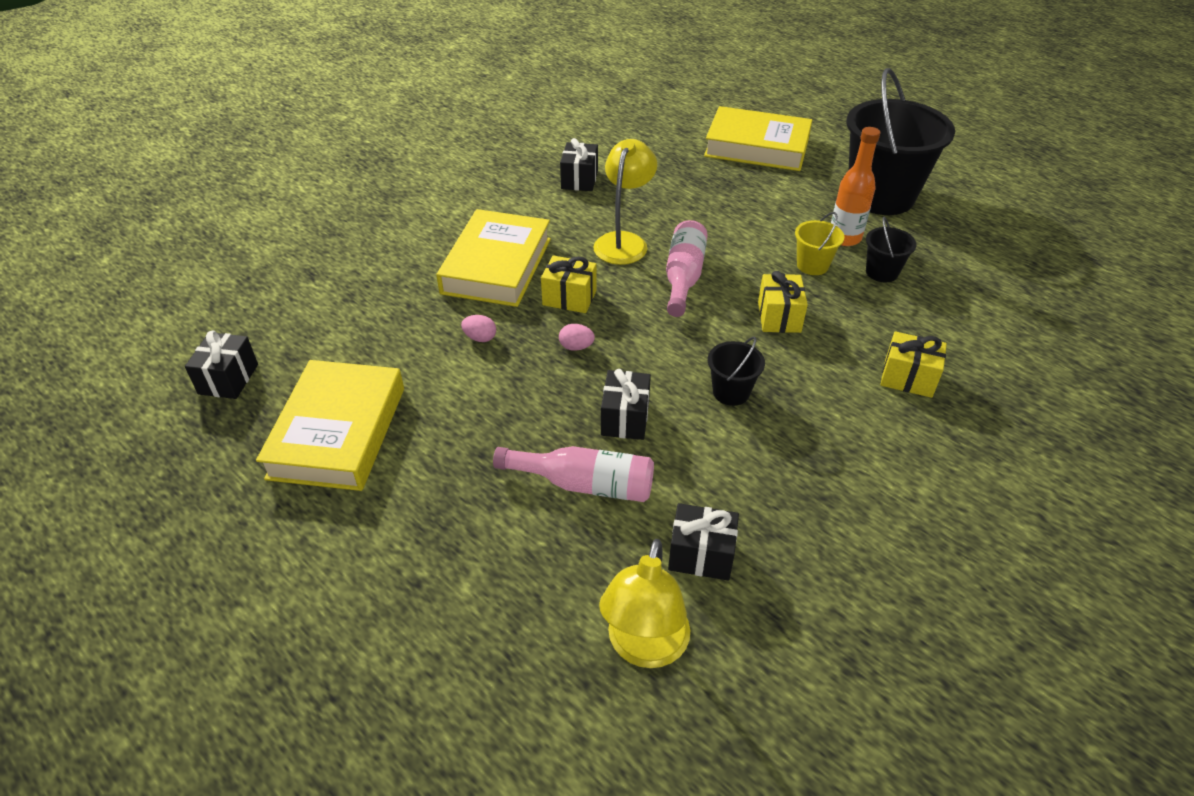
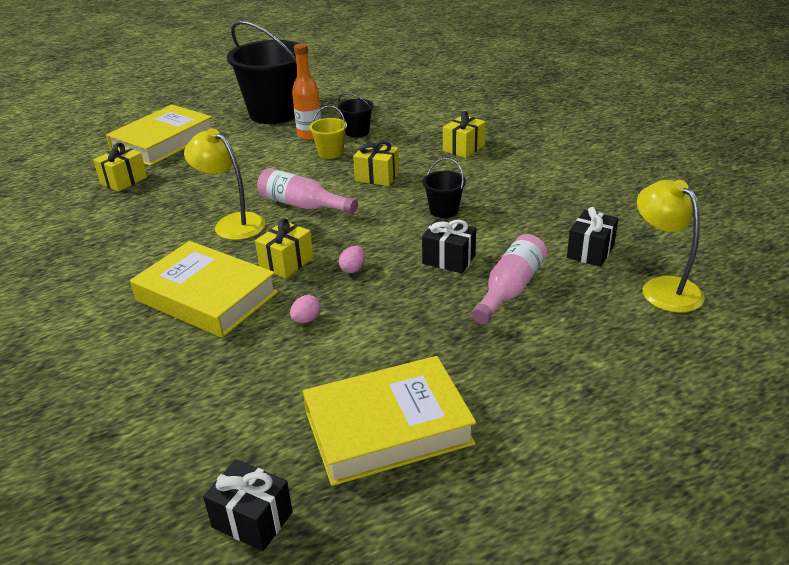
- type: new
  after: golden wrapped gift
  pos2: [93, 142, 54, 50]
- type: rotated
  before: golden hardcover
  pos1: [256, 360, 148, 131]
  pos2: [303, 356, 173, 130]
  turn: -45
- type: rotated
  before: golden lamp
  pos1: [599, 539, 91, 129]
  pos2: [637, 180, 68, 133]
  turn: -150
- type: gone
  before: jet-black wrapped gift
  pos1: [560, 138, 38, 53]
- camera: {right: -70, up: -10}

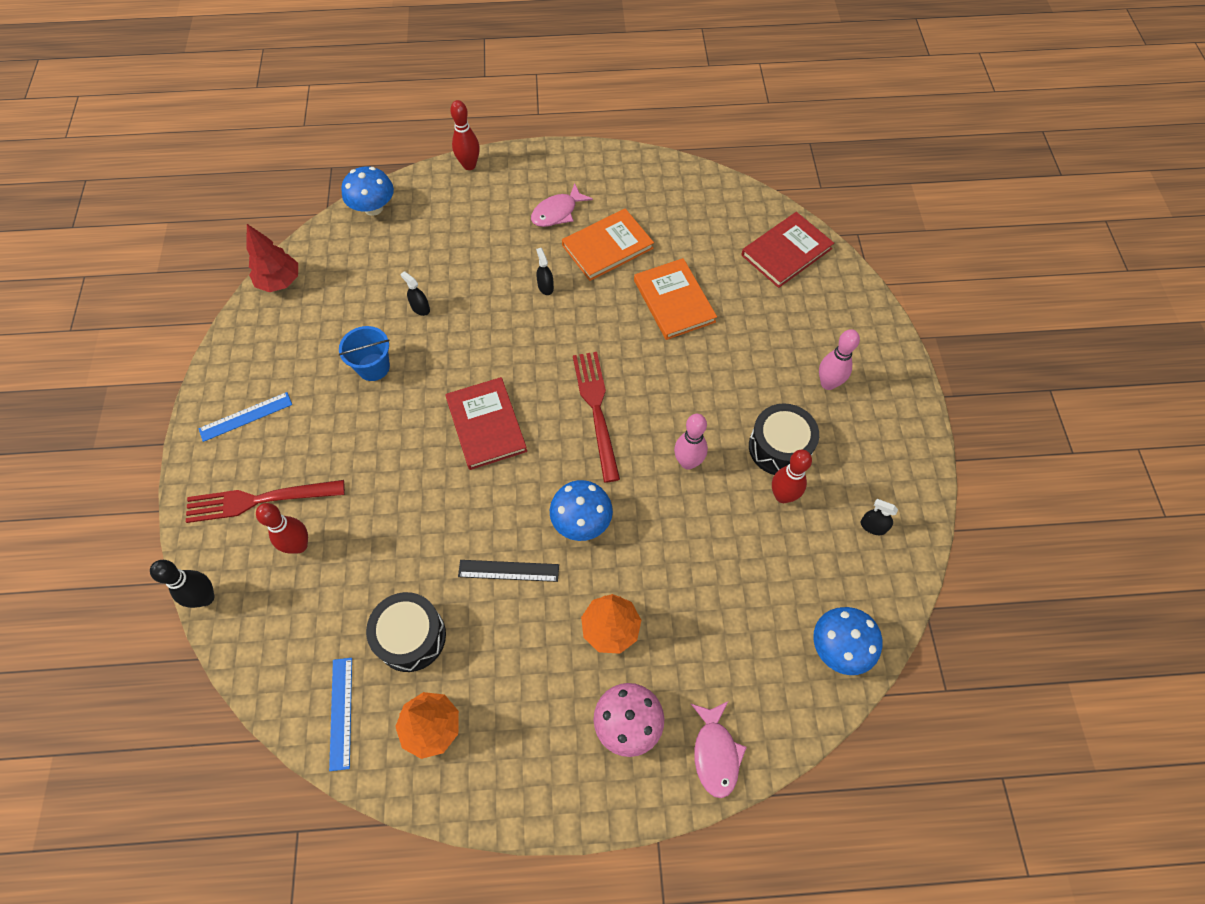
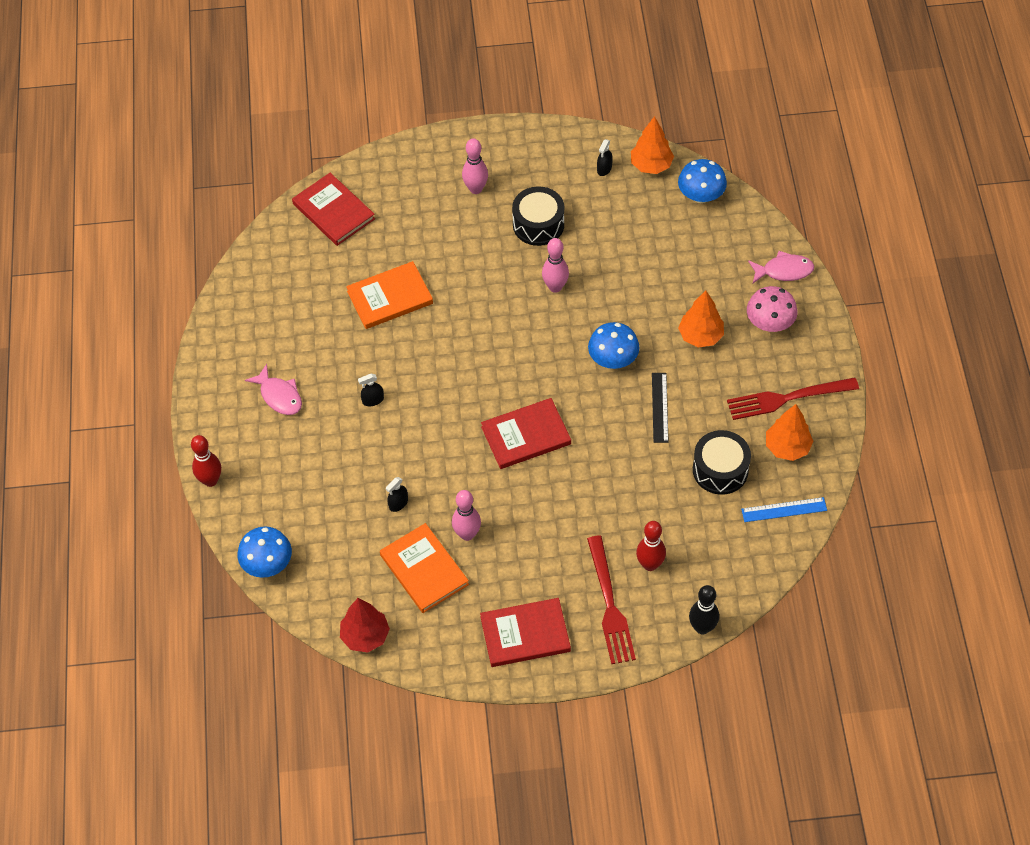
- type: shifted
  before: orange-coloured hardcover
  pos1: [562, 208, 92, 73]
  pos2: [380, 523, 89, 90]
- type: swapped
  before: royal blue pail
  after: rose-pink bowling pin
  pos1: [339, 326, 51, 55]
  pos2: [452, 490, 29, 51]
- type: swapped
  before: royal blue straightedge
  after: crimson hardcover
  pos1: [199, 392, 93, 50]
  pos2: [480, 598, 91, 69]
- type: new
  after: orange-coloured toy tree
  pos2: [631, 116, 43, 58]
- type: shifted
  before: crimson dinner fork
  pos1: [573, 352, 47, 131]
  pos2: [727, 377, 132, 43]
- type: gone
  before: crimson bowling pin
  pos1: [772, 450, 40, 53]
- camera: {right: -90, up: -5}

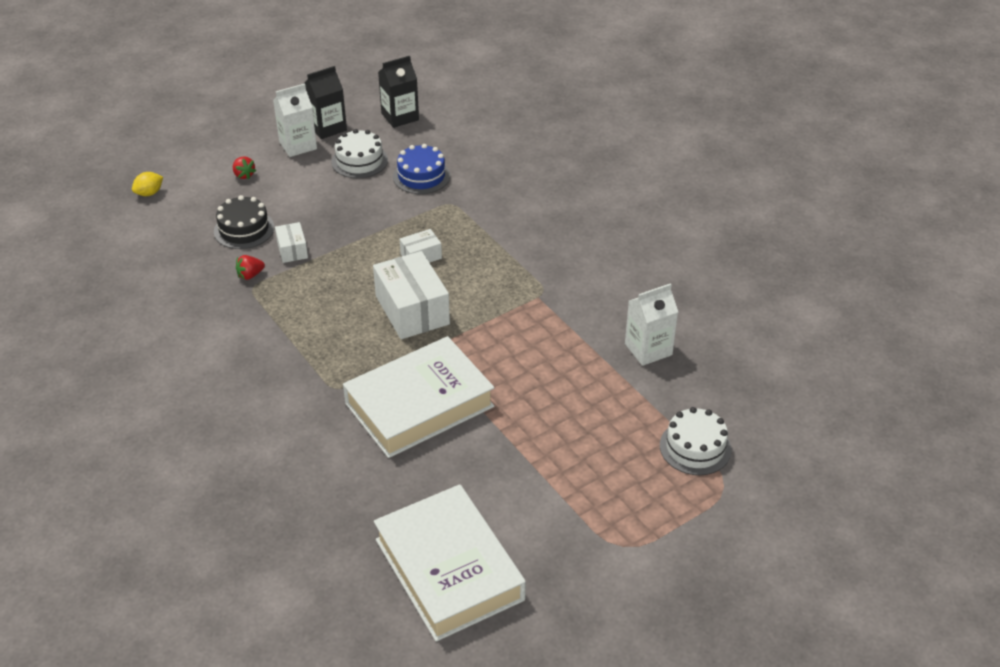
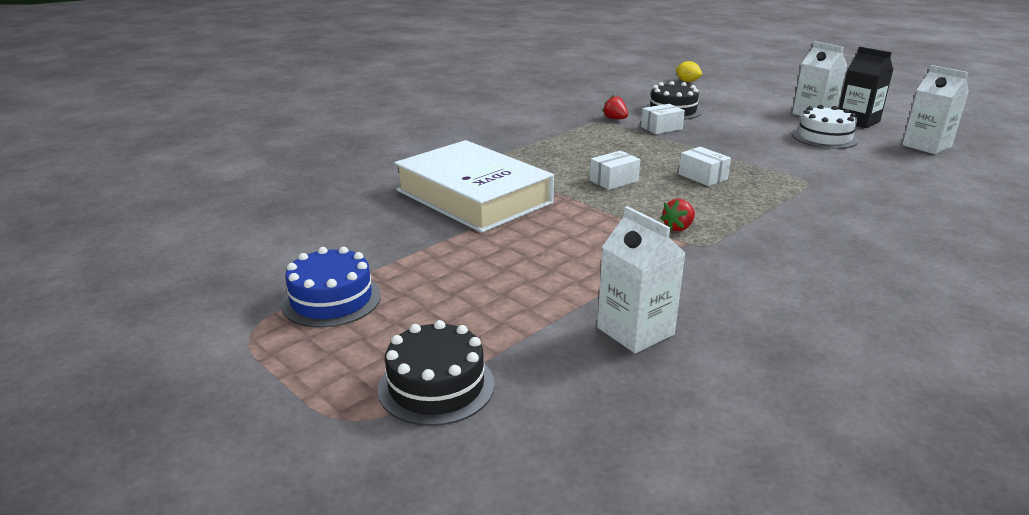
- type: shifted
  before: royal blue cake
  pos1: [393, 144, 57, 50]
  pos2: [281, 246, 100, 82]
- type: repainted
  before: snow-white cake
  after: jet-black cake
  pos1: [660, 407, 72, 68]
  pos2: [378, 320, 117, 106]
- type: scaled
  before: snow-white box
  pos1: [373, 251, 77, 88]
  pos2: [590, 151, 50, 39]
  scale: 0.51
- type: shifted
  before: crimson toy strawberry
  pos1: [233, 156, 23, 24]
  pos2: [660, 199, 35, 32]
- type: repainted
  before: jet-black juice carton
  after: snow-white juice carton
  pos1: [378, 56, 41, 72]
  pos2: [902, 65, 67, 89]
- type: gone
  before: snow-white hardcover
  pos1: [374, 484, 152, 158]
- camera: {right: 80, up: -15}

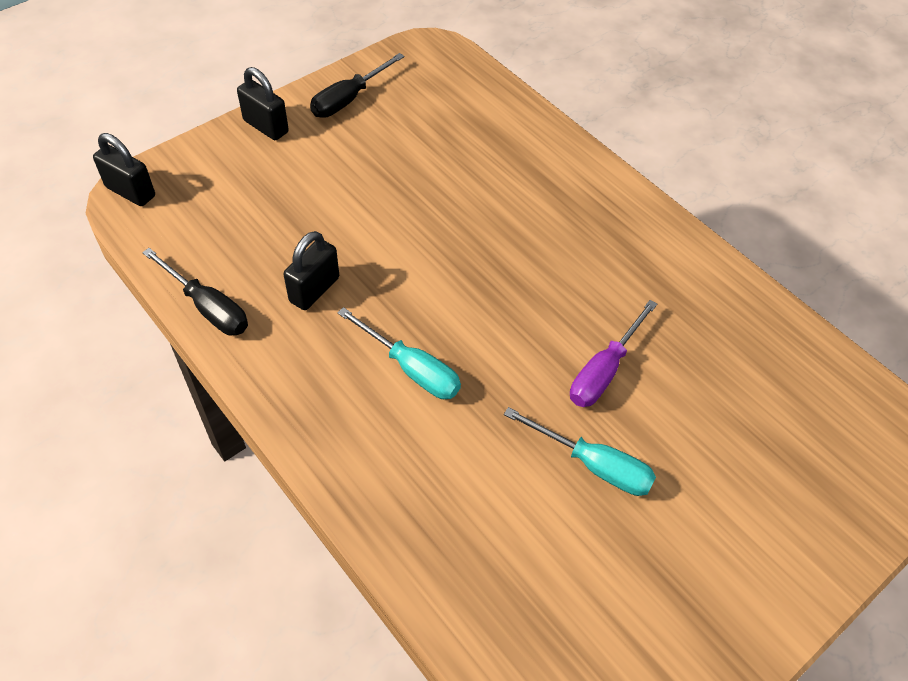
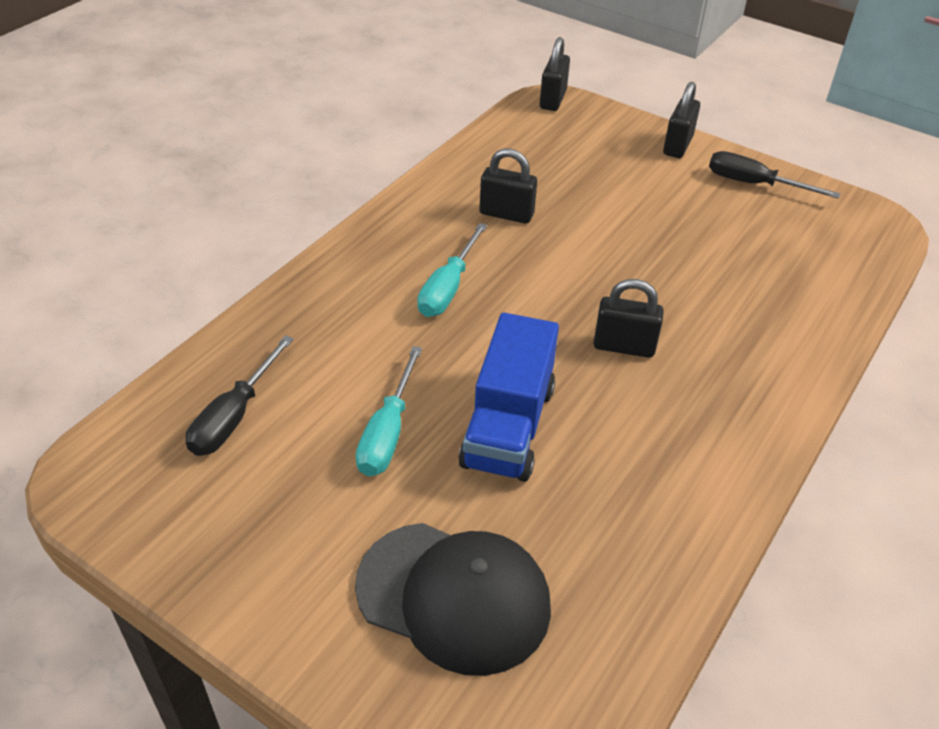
- type: shifted
  before: jet-black flat screwdriver
  pos1: [142, 248, 106, 87]
  pos2: [186, 335, 108, 121]
- type: new
  after: jet-black cap
  pos2: [355, 523, 196, 153]
- type: swapped
  before: royal purple flat screwdriver
  after: royal blue lorry
  pos1: [570, 300, 87, 107]
  pos2: [458, 313, 101, 169]
- type: new
  after: jet-black padlock
  pos2: [593, 279, 71, 79]
- camera: {right: 75, up: -10}

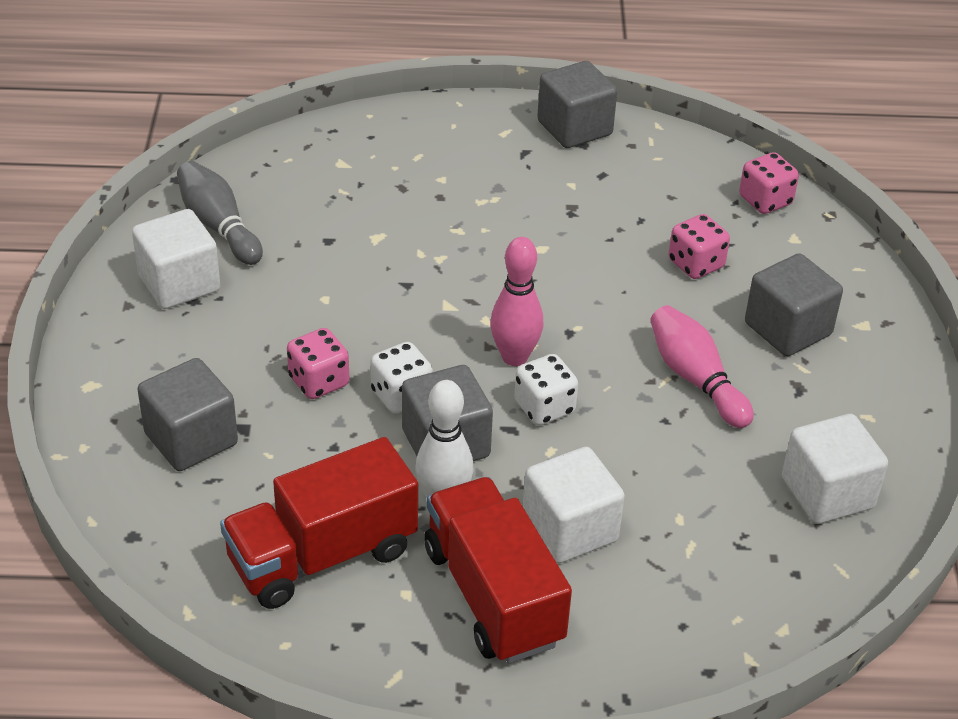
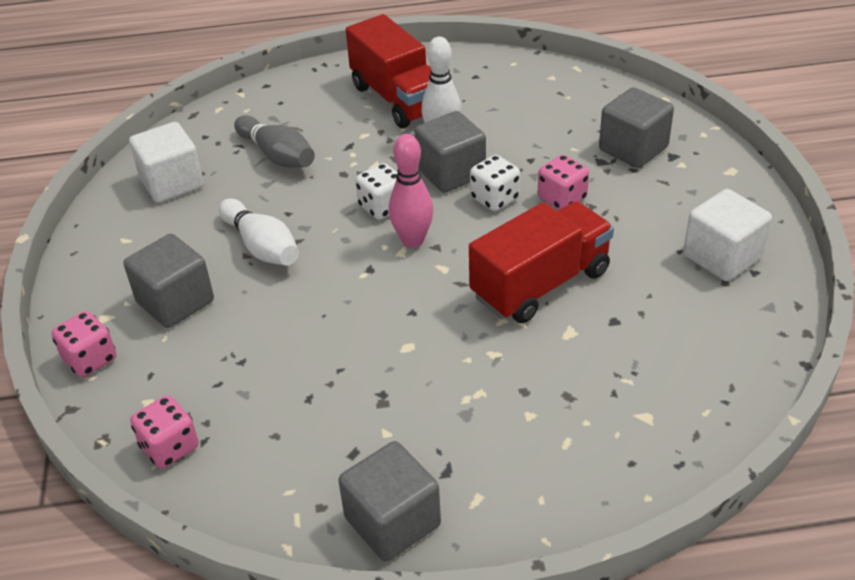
- type: shifted
  before: rose-pink game die
  pos1: [669, 214, 61, 65]
  pos2: [52, 311, 64, 66]
- type: repainted
  before: rose-pink bowling pin
  after: snow-white bowling pin
  pos1: [650, 305, 104, 123]
  pos2: [219, 198, 80, 68]
- type: shifted
  before: gray bowling pin
  pos1: [177, 161, 86, 104]
  pos2: [234, 115, 81, 53]
- type: shifted
  before: crimson lorry
  pos1: [220, 437, 198, 172]
  pos2: [469, 201, 145, 122]
- type: gone
  before: snow-white solid cube
  pos1: [523, 447, 102, 116]
- camera: {right: 175, up: 0}

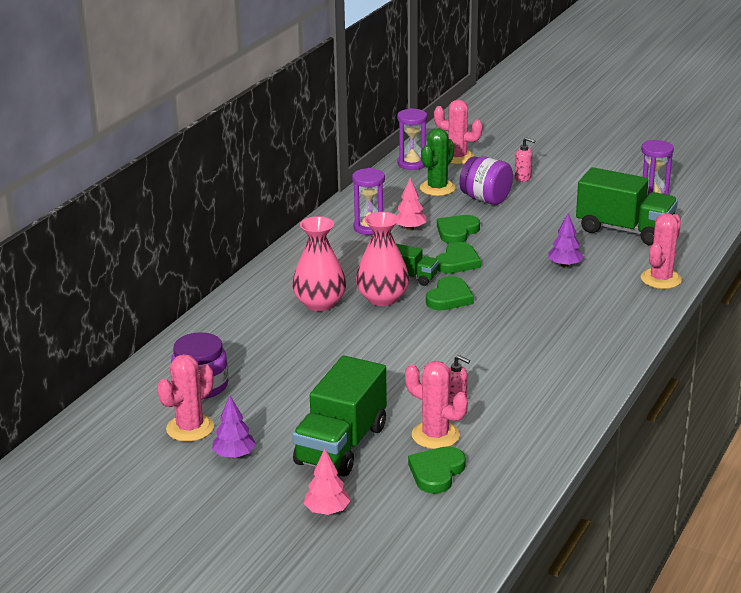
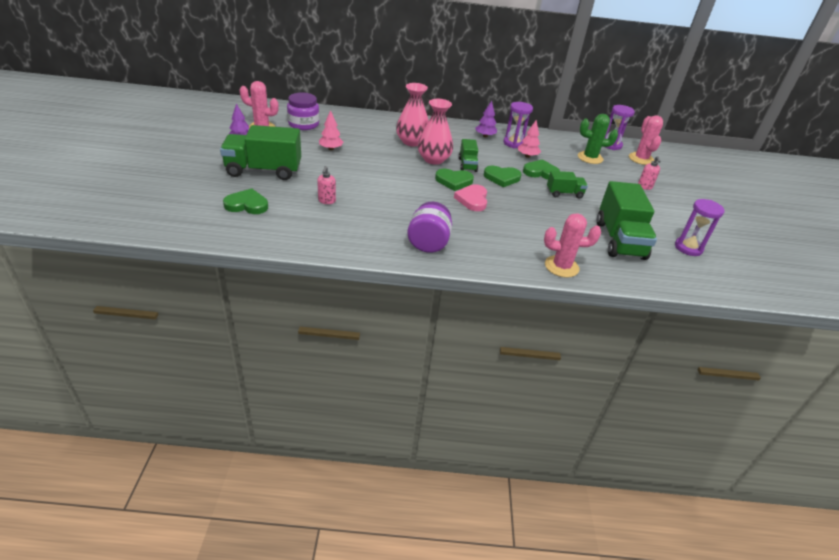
- type: shifted
  before: rose-pink toy tree
  pos1: [304, 449, 46, 66]
  pos2: [319, 110, 24, 40]
- type: shifted
  before: royal purple jam jar
  pos1: [459, 156, 54, 49]
  pos2: [407, 202, 45, 51]
- type: new
  after: rose-pink heart shape
  pos2: [454, 184, 33, 27]
- type: shifted
  before: royal purple toy tree
  pos1: [548, 213, 36, 54]
  pos2: [475, 101, 22, 36]
- type: new
  after: green lorry
  pos2: [547, 171, 41, 28]
- type: gone
  before: rose-pink cactus
  pos1: [405, 361, 63, 88]
- camera: {right: 60, up: 10}

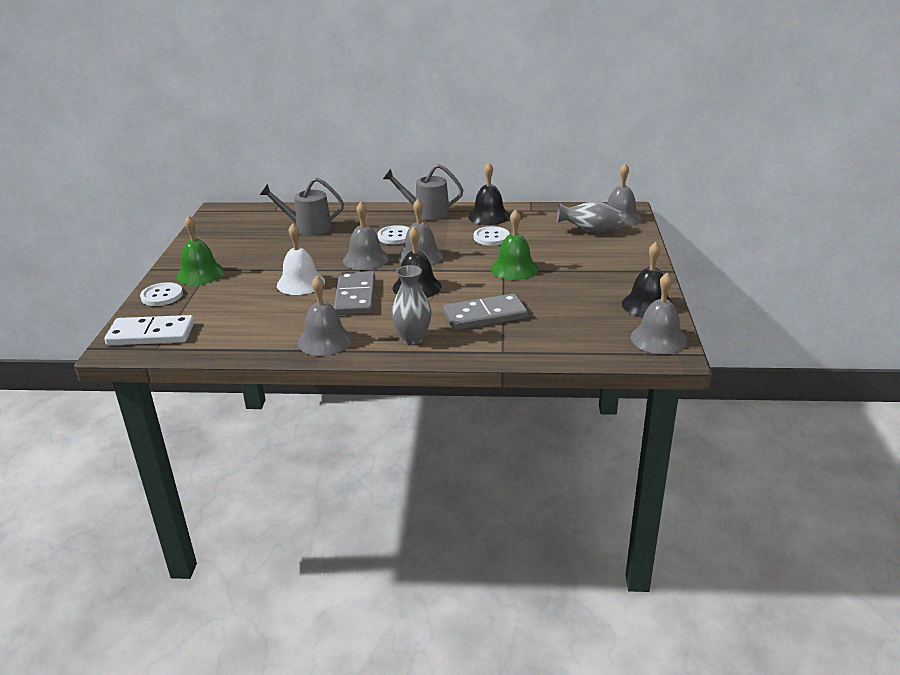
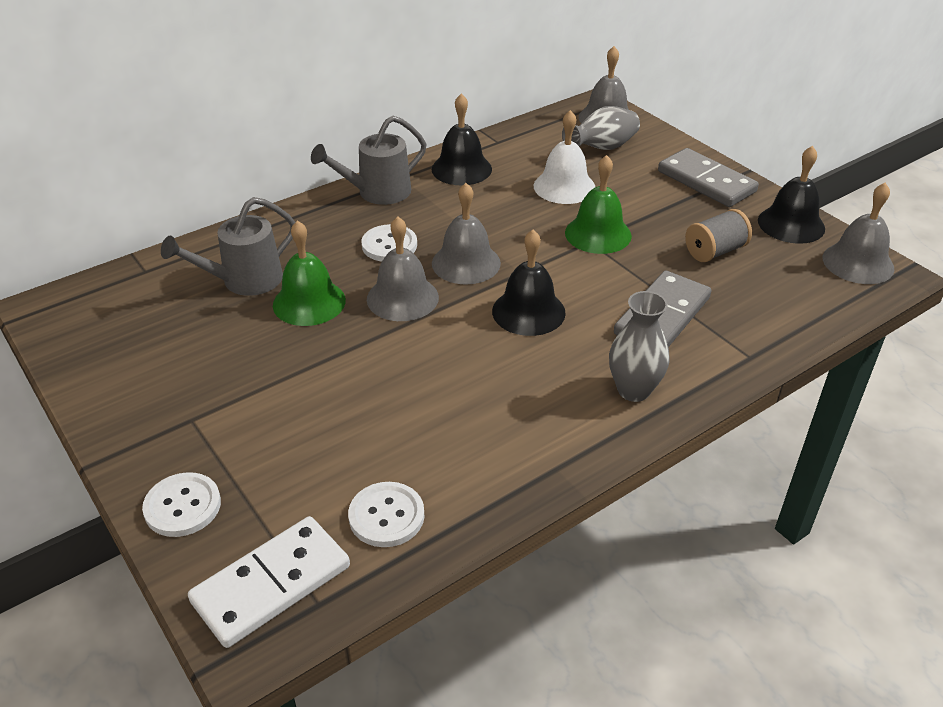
- type: shifted
  before: green hand bell
  pos1: [176, 215, 49, 70]
  pos2: [273, 220, 73, 106]
- type: shifted
  before: snow-white shirt button
  pos1: [474, 226, 36, 20]
  pos2: [348, 482, 76, 65]
- type: shifted
  before: snow-white hand bell
  pos1: [277, 223, 48, 72]
  pos2: [534, 110, 61, 94]
- type: shifted
  before: gray domino
  pos1: [334, 271, 41, 44]
  pos2: [658, 148, 101, 59]
- type: new
  after: gray reel of thread
  pos2: [685, 209, 67, 53]
- type: gone
  before: gray hand bell
  pos1: [298, 276, 54, 80]
- camera: {right: -40, up: 10}

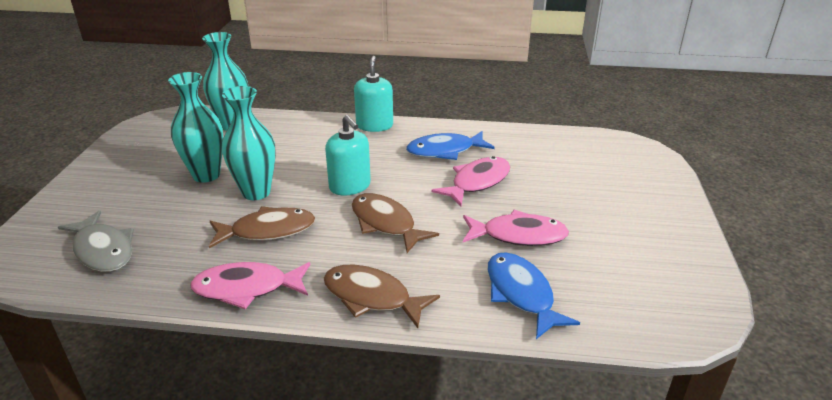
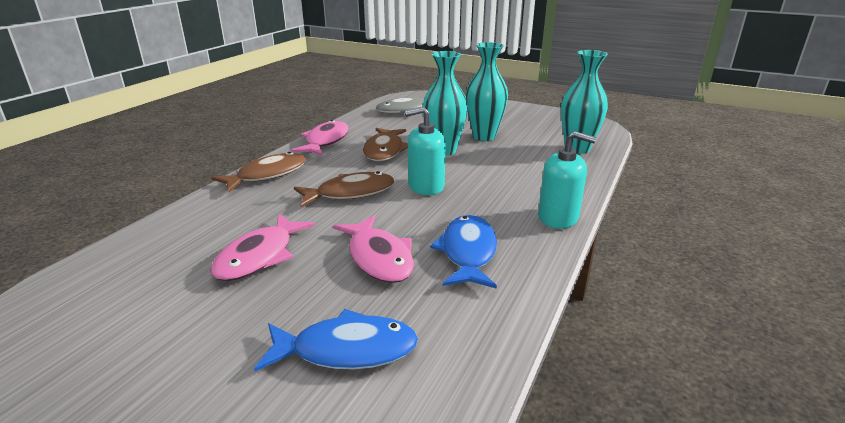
- type: shifted
  before: royal blue toy fish
  pos1: [488, 252, 92, 87]
  pos2: [254, 309, 164, 62]
- camera: {right: 110, up: -5}

